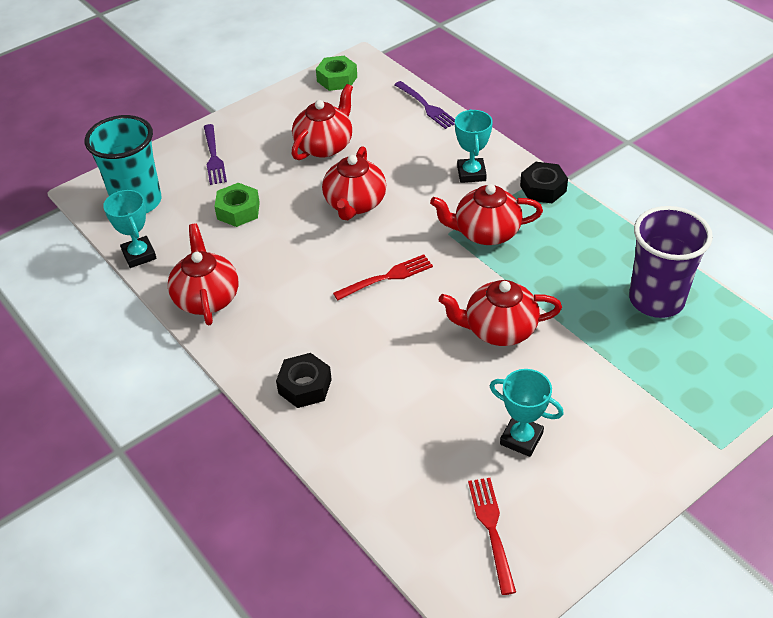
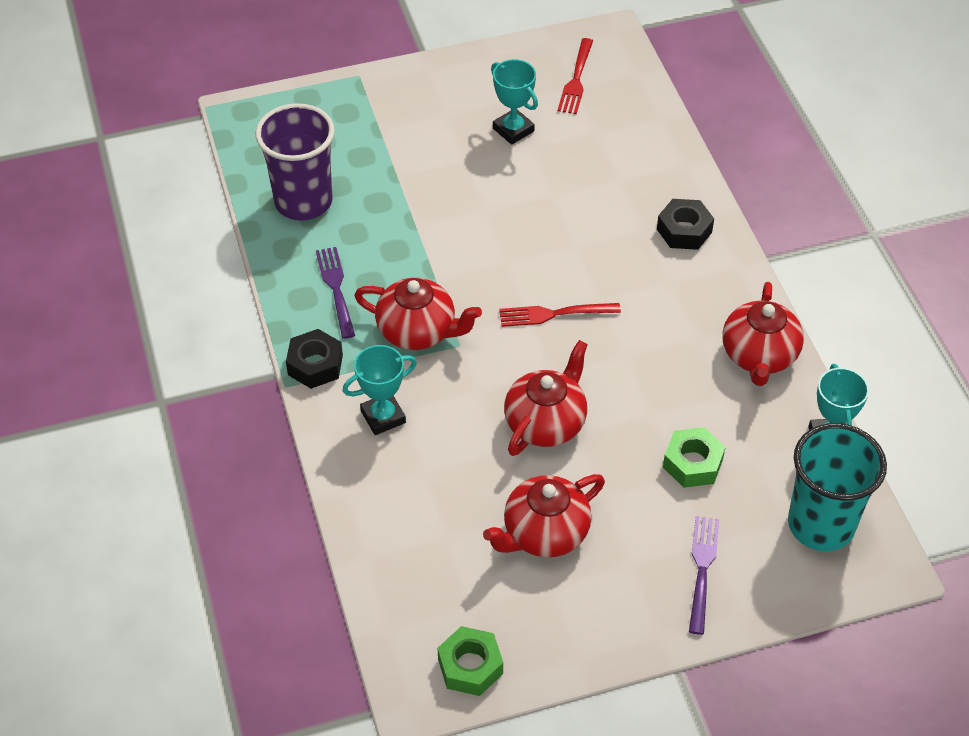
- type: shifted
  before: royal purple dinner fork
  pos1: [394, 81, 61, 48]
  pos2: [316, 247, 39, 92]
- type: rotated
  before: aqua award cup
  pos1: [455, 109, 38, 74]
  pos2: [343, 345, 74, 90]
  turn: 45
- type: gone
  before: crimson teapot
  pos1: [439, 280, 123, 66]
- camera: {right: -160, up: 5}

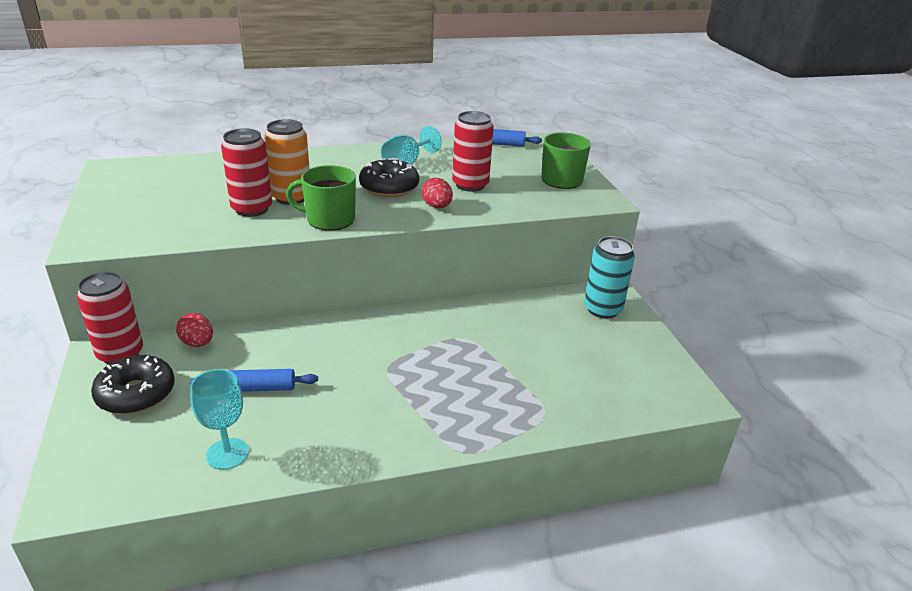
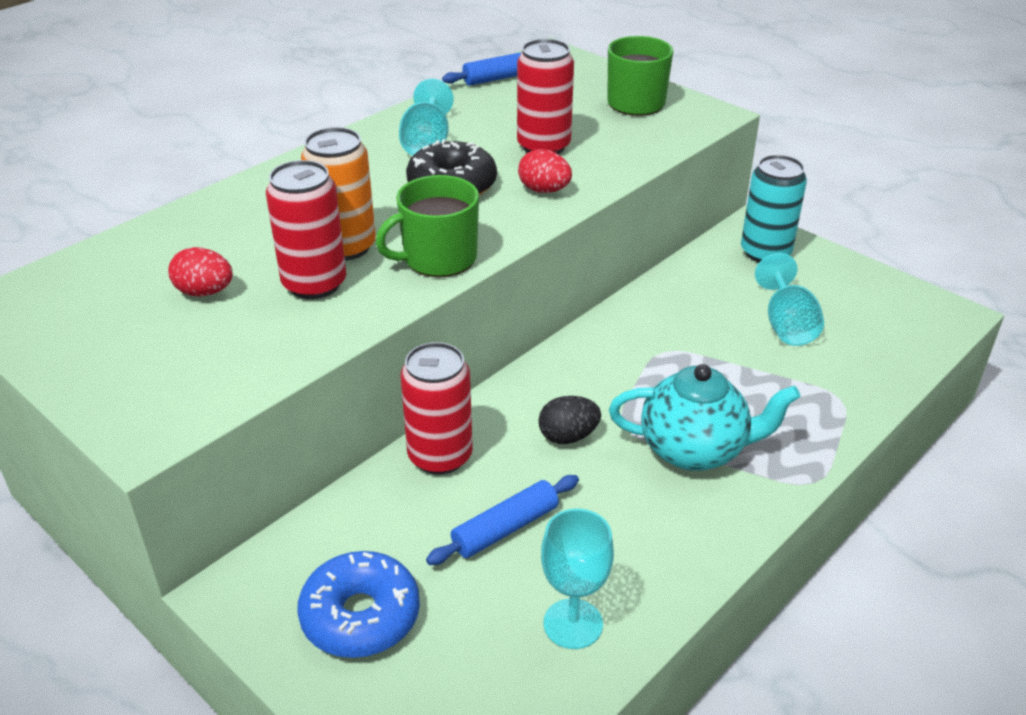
- type: shifted
  before: crimson egg shape
  pos1: [176, 313, 37, 34]
  pos2: [168, 247, 65, 50]
- type: repainted
  before: jet-black doughnut
  after: royal blue doughnut
  pos1: [91, 355, 84, 59]
  pos2: [297, 551, 123, 107]
- type: shifted
  before: crimson tin
  pos1: [77, 272, 66, 92]
  pos2: [401, 342, 72, 133]
- type: new
  after: jet-black egg shape
  pos2: [538, 396, 63, 48]
- type: new
  after: aqua teapot
  pos2: [609, 364, 192, 107]
- type: new
  after: aqua wine glass
  pos2: [755, 253, 69, 93]
- camera: {right: -30, up: 5}

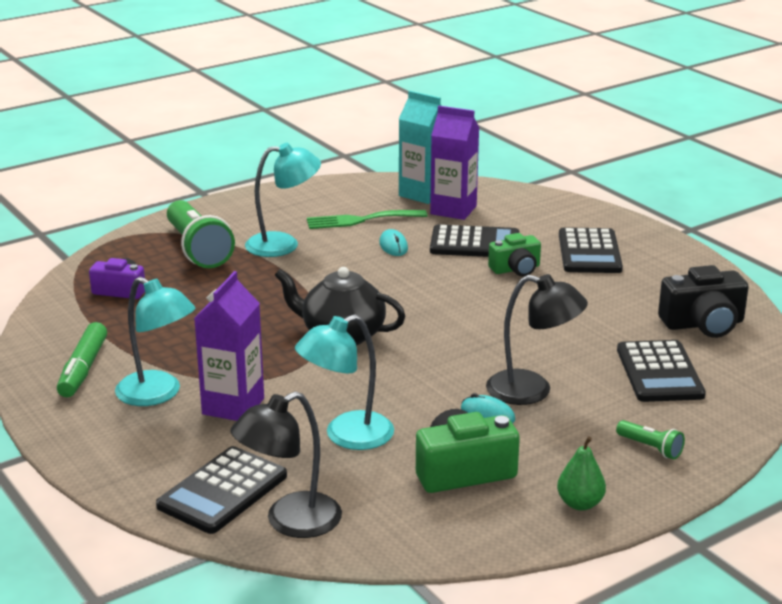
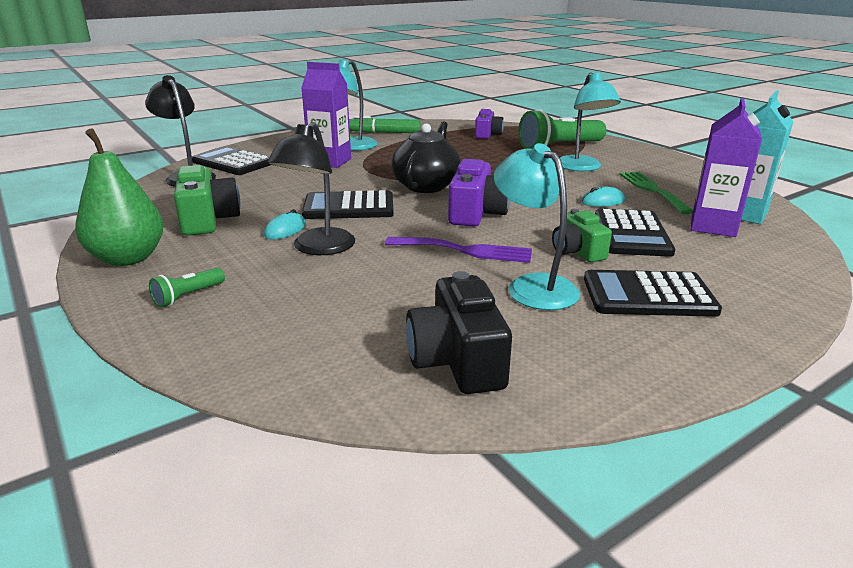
- type: scaled
  before: green toy pear
  pos1: [557, 436, 49, 75]
  pos2: [75, 128, 89, 138]
  scale: 1.84
- type: shifted
  before: jet-black adding machine
  pos1: [617, 340, 89, 62]
  pos2: [302, 190, 92, 29]
- type: new
  after: royal purple dinner fork
  pos2: [385, 237, 147, 26]
- type: new
  after: royal purple compact camera
  pos2: [448, 159, 63, 68]
- type: shifted
  before: aqua lamp
  pos1: [295, 314, 99, 136]
  pos2: [494, 143, 86, 167]
- camera: {right: 90, up: 0}

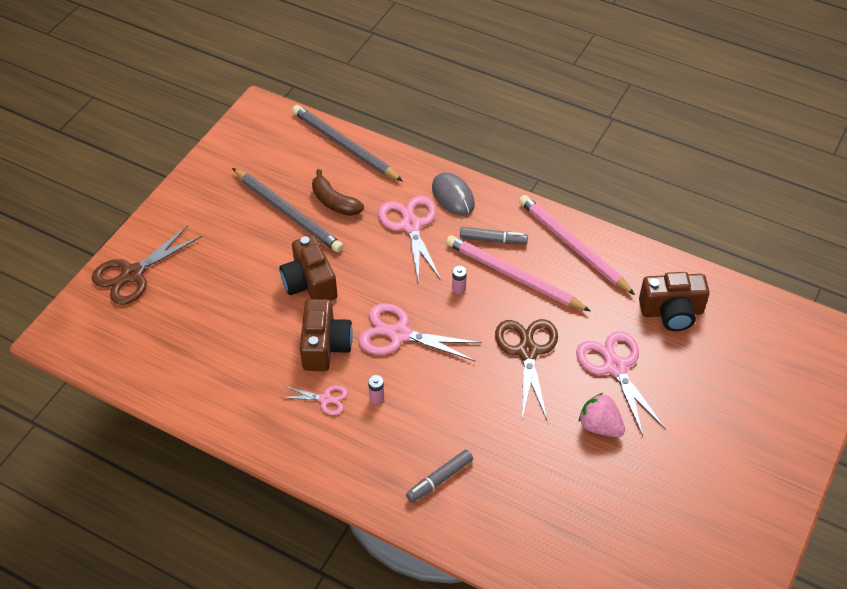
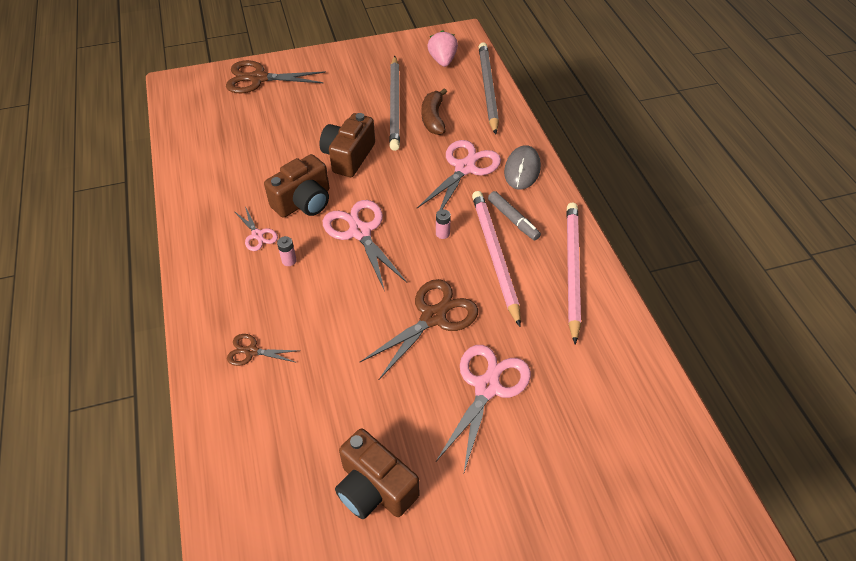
- type: swapped
  before: gray marker pen
  after: russet scissors
  pos1: [406, 449, 67, 54]
  pos2: [227, 334, 73, 32]
- type: shifted
  before: russet compact camera
  pos1: [639, 272, 70, 59]
  pos2: [335, 428, 84, 91]
- type: shifted
  before: rose-pink toy strawberry
  pos1: [579, 393, 46, 44]
  pos2: [427, 30, 31, 37]
- camera: {right: 45, up: 0}

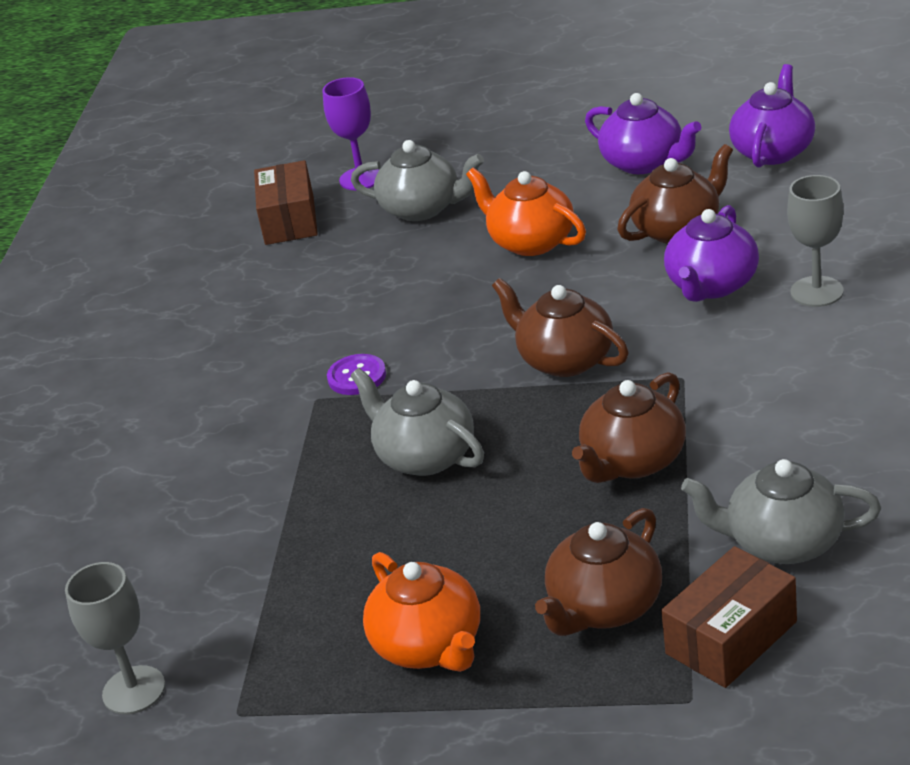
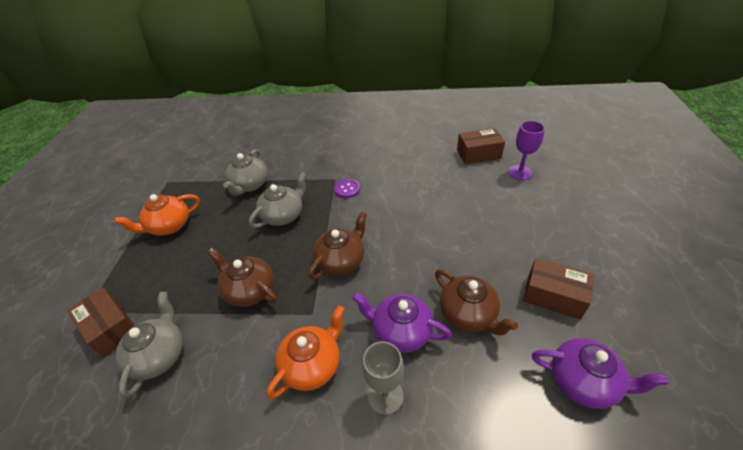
- type: shifted
  before: gray teapot
  pos1: [351, 140, 133, 81]
  pos2: [223, 149, 45, 47]
- type: shifted
  before: orange-coloured teapot
  pos1: [466, 168, 120, 88]
  pos2: [267, 305, 78, 94]
- type: swapped
  before: royal purple teapot
  after: russet box
  pos1: [585, 93, 116, 81]
  pos2: [523, 258, 71, 62]
- type: gone
  before: gray wine glass
  pos1: [65, 562, 100, 152]
- type: gone
  before: russet teapot
  pos1: [535, 508, 127, 128]
- camera: {right: 85, up: 10}

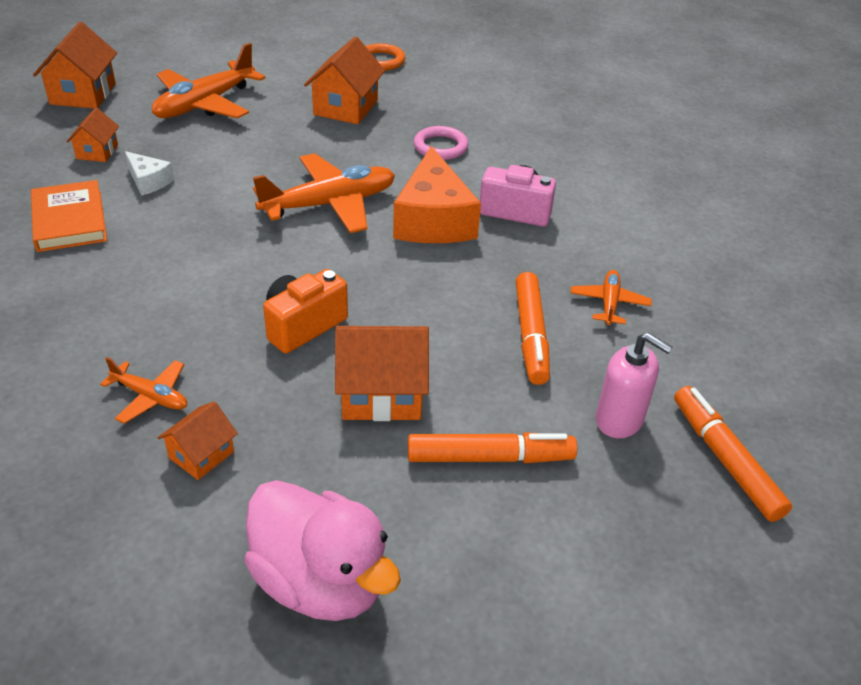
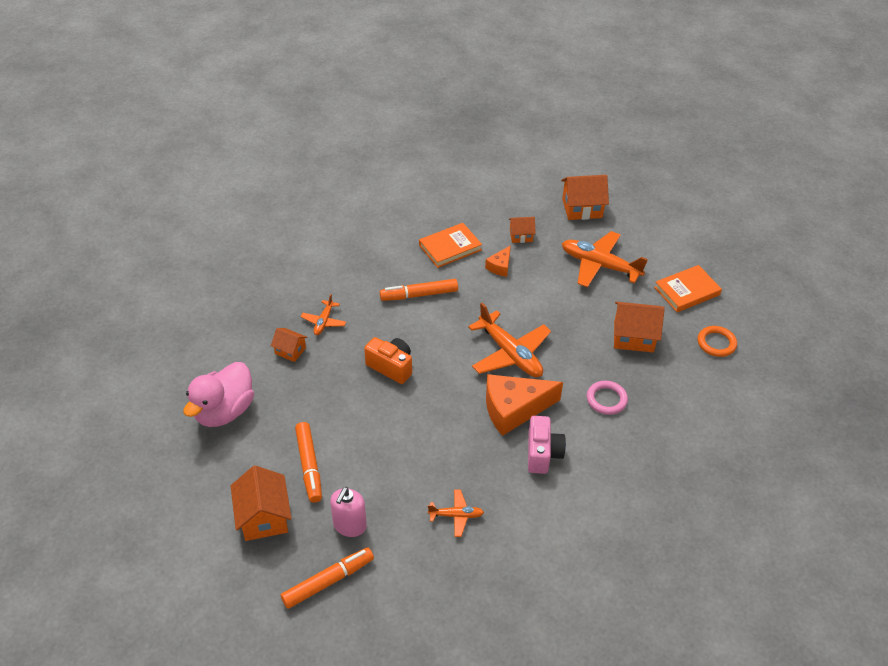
- type: shifted
  before: orange-coloured toy house
  pos1: [335, 326, 94, 95]
  pos2: [231, 465, 60, 76]
- type: shifted
  before: orange-coloured marker pen
  pos1: [516, 272, 34, 113]
  pos2: [380, 279, 78, 22]
- type: repainted
  before: snow-white cheese
  after: orange-coloured cheese
  pos1: [125, 151, 49, 45]
  pos2: [485, 245, 26, 32]
- type: new
  after: orange-coloured hardcover
  pos2: [654, 265, 68, 47]
- camera: {right: 80, up: 5}

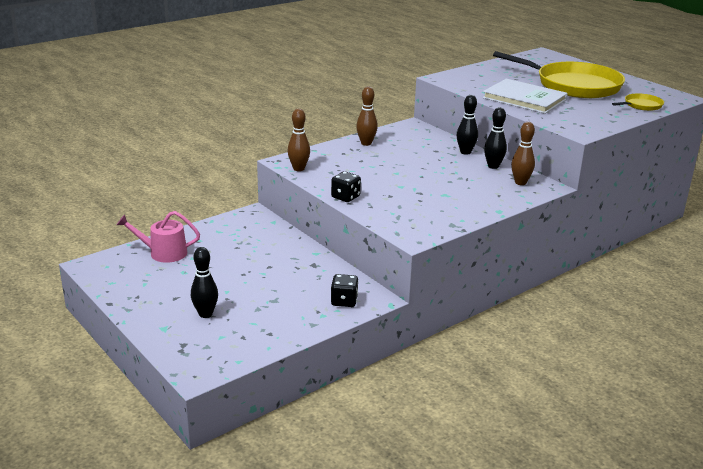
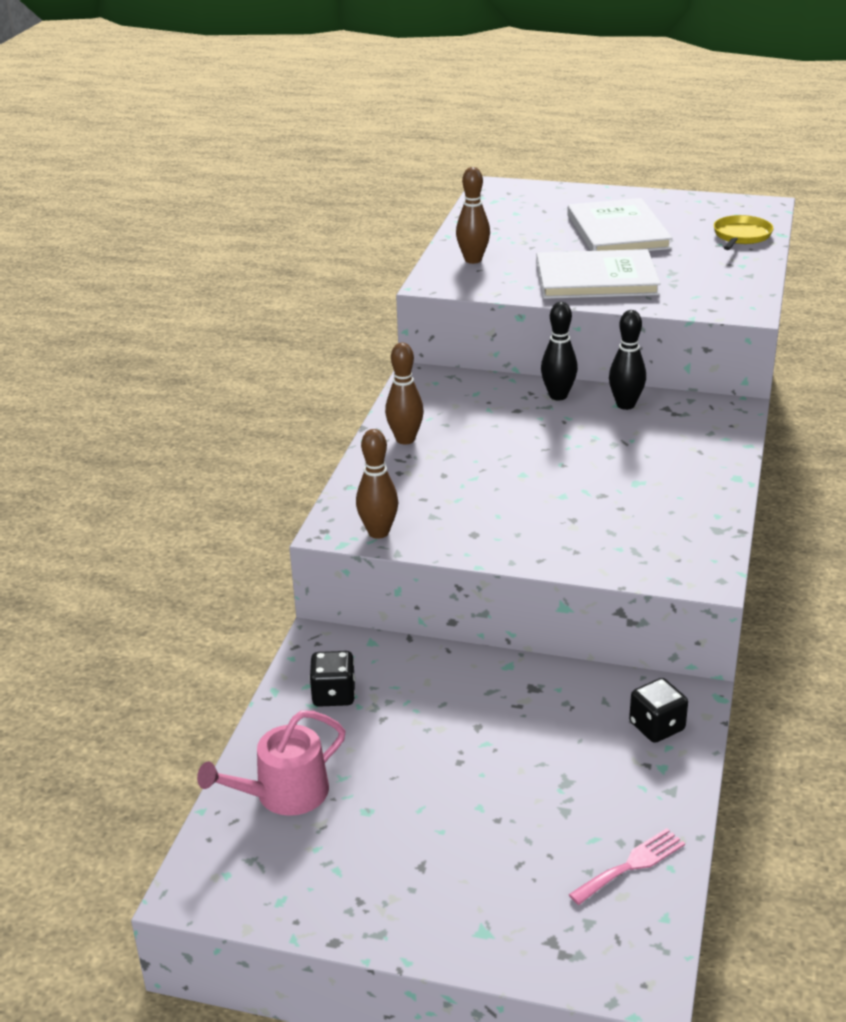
- type: shifted
  before: jet-black game die
  pos1: [331, 171, 30, 31]
  pos2: [309, 651, 46, 56]
- type: shifted
  before: russet bowling pin
  pos1: [511, 122, 24, 63]
  pos2: [456, 167, 34, 97]
- type: swapped
  before: golden skillet
  after: snow-white hardcover
  pos1: [493, 51, 132, 47]
  pos2: [567, 198, 106, 53]
- type: new
  after: rose-pink dinner fork
  pos2: [568, 828, 117, 77]
- type: gone
  before: jet-black bowling pin
  pos1: [191, 247, 27, 71]
- camera: {right: -35, up: 5}

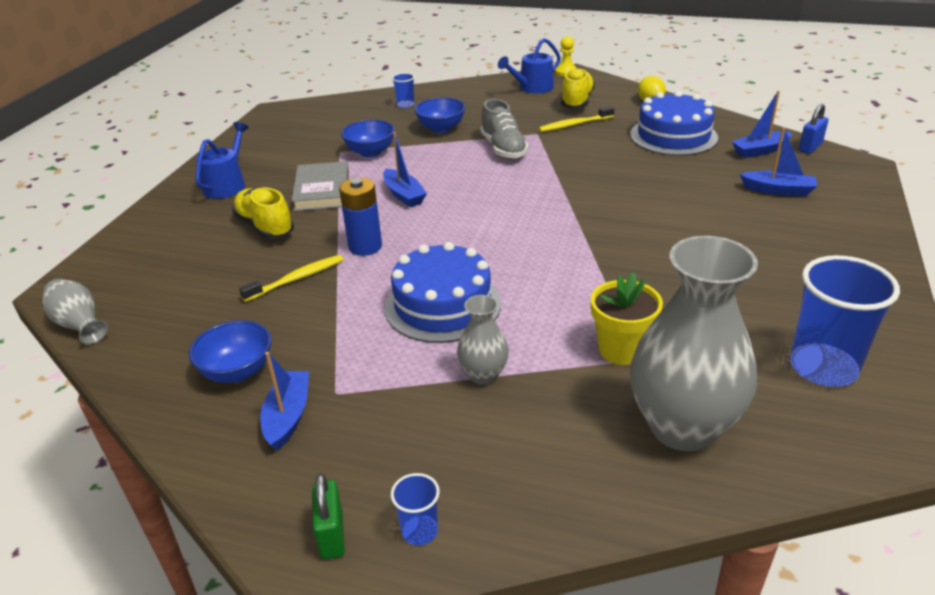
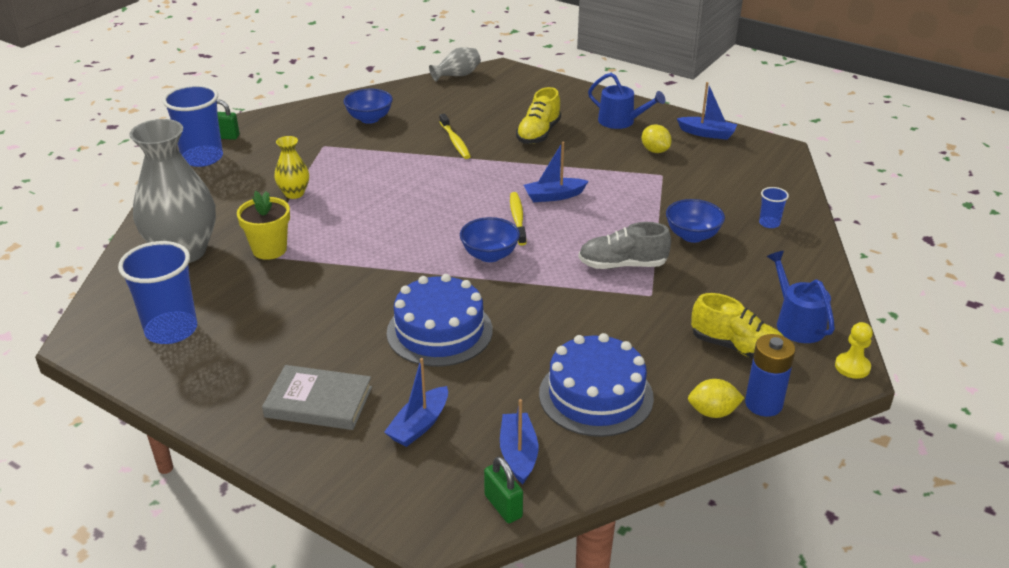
- type: scaled
  before: royal blue cup
  pos1: [391, 473, 49, 72]
  pos2: [163, 85, 60, 82]
  scale: 2.15
- type: shifted
  before: gray hardcover
  pos1: [292, 161, 57, 50]
  pos2: [262, 365, 110, 65]
- type: repainted
  before: gray tall vase
  after: golden tall vase
  pos1: [457, 295, 52, 90]
  pos2: [274, 136, 35, 63]
- type: shifted
  before: royal blue cake
  pos1: [385, 242, 116, 101]
  pos2: [387, 274, 106, 93]
- type: shifted
  before: royal blue bowl
  pos1: [341, 120, 54, 38]
  pos2: [460, 217, 60, 45]
- type: repainted
  before: royal blue padlock
  after: green padlock
  pos1: [799, 104, 30, 50]
  pos2: [484, 456, 39, 67]
- type: shifted
  before: golden tooth brush
  pos1: [538, 106, 76, 26]
  pos2: [510, 192, 16, 53]
- type: rotated
  before: golden sneaker
  pos1: [232, 187, 62, 52]
  pos2: [516, 87, 45, 57]
  turn: 135
- type: new
  after: golden citrus fruit
  pos2: [642, 124, 30, 29]
- type: shifted
  before: royal blue boat
  pos1: [260, 352, 49, 99]
  pos2: [677, 82, 60, 58]
- type: shifted
  before: royal blue power cell
  pos1: [339, 178, 43, 78]
  pos2: [745, 334, 50, 83]
- camera: {right: 105, up: 0}

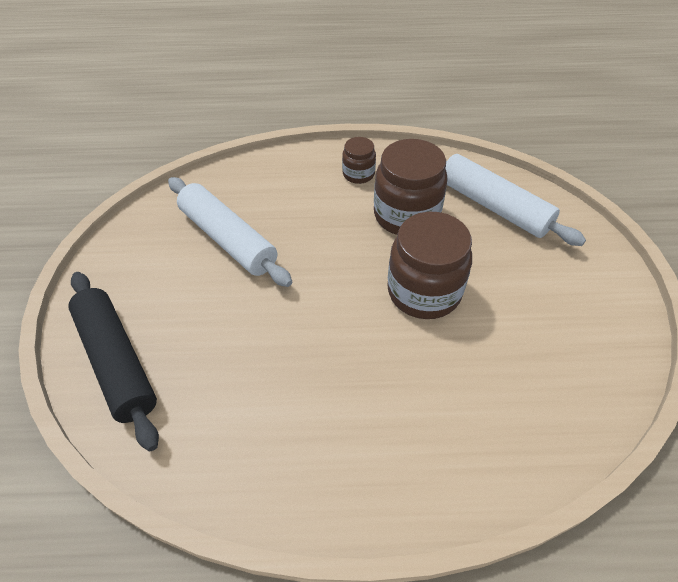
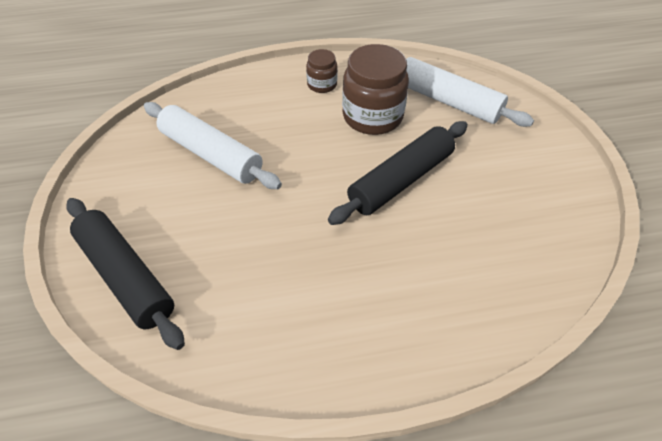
- type: swapped
  before: russet jam jar
  after: jet-black pastry roller
  pos1: [387, 212, 85, 107]
  pos2: [328, 121, 140, 104]
- camera: {right: -10, up: 0}

